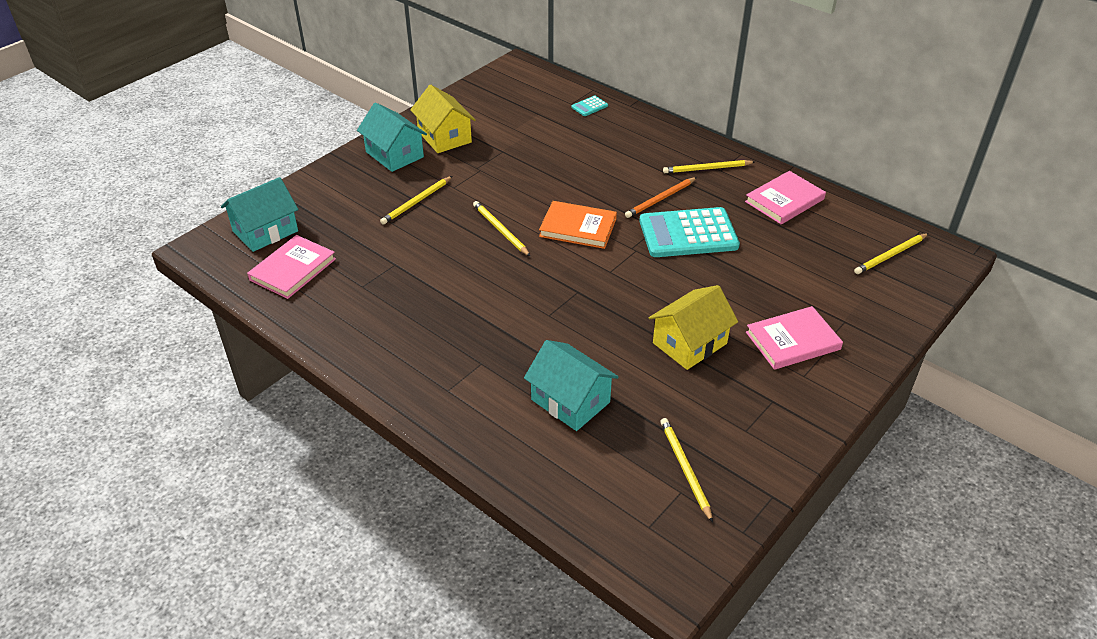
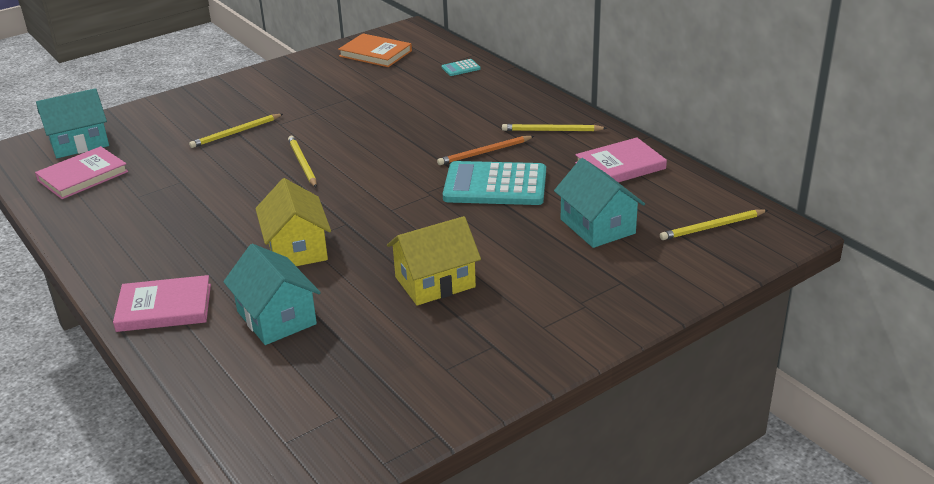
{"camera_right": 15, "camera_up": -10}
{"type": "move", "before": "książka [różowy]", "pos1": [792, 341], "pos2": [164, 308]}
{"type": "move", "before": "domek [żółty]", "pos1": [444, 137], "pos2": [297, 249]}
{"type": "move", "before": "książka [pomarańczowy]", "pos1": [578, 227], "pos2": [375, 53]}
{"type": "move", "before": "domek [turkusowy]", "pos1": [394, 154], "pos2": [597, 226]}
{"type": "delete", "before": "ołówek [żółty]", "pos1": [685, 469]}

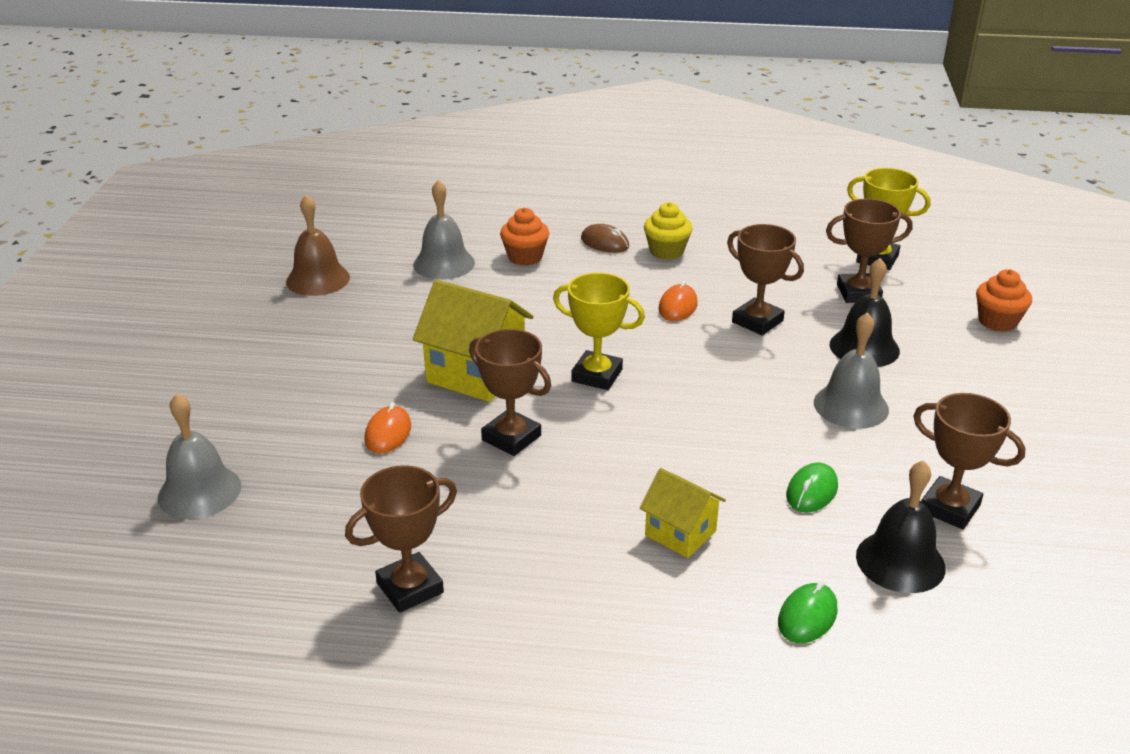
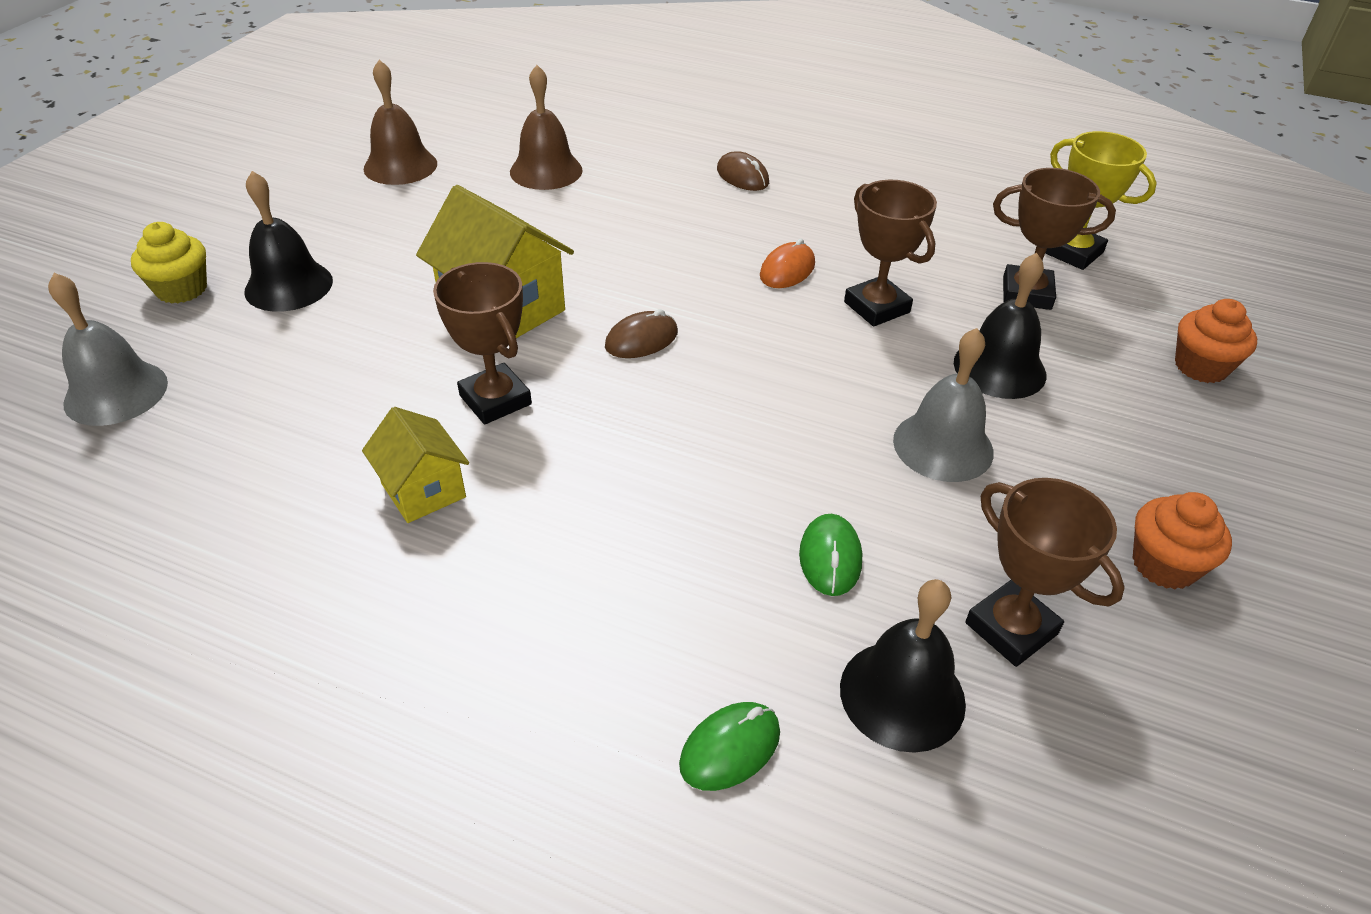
{"camera_right": 15, "camera_up": 10}
{"type": "move", "before": "muffinka [żółty]", "pos1": [666, 251], "pos2": [182, 289]}
{"type": "insert", "after": "dzwonek [czarny]", "pos2": [288, 286]}
{"type": "move", "before": "domek [żółty]", "pos1": [680, 533], "pos2": [423, 490]}
{"type": "recolor", "before": "dzwonek [szary]", "after": "dzwonek [brązowy]", "pos1": [444, 263], "pos2": [546, 171]}
{"type": "replace", "before": "puchar [żółty]", "after": "myszka [brązowy]", "pos1": [597, 375], "pos2": [641, 340]}
{"type": "rotate", "before": "myszka [zielony]", "pos1": [811, 491], "pos2": [830, 558], "turn": -45}
{"type": "move", "before": "muffinka [pomarańczowy]", "pos1": [525, 257], "pos2": [1164, 565]}
{"type": "delete", "before": "puchar [brązowy]", "pos1": [410, 588]}
{"type": "delete", "before": "myszka [pomarańczowy]", "pos1": [388, 433]}

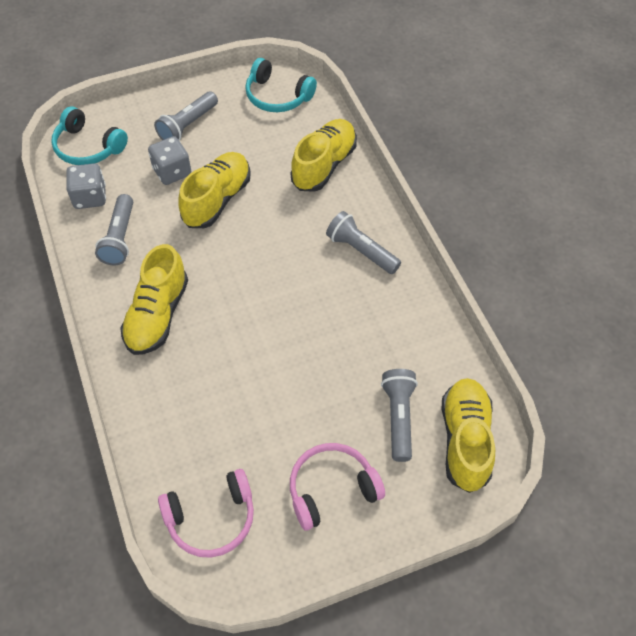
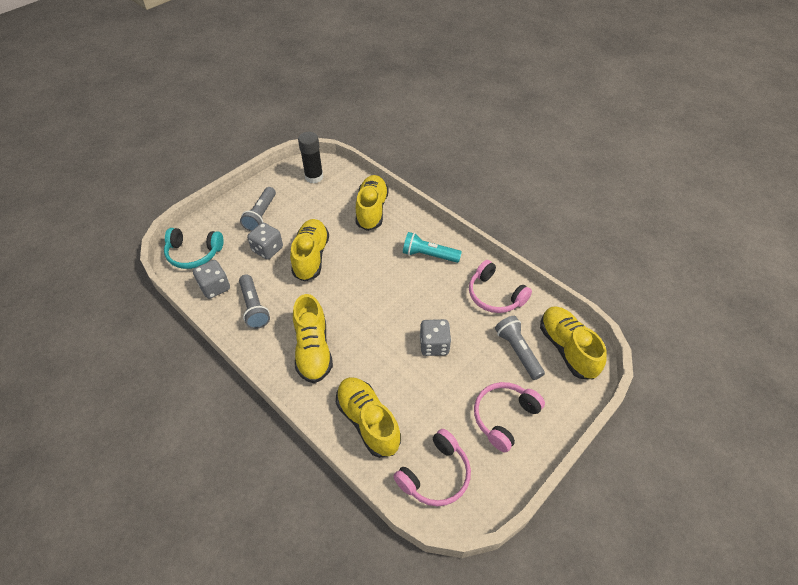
{"camera_right": -25, "camera_up": -5}
{"type": "replace", "before": "słuchawki [turkusowy]", "after": "klej w sztyfcie [czarny]", "pos1": [277, 96], "pos2": [314, 177]}
{"type": "insert", "after": "but [żółty]", "pos2": [368, 421]}
{"type": "recolor", "before": "latarka [szary]", "after": "latarka [turkusowy]", "pos1": [361, 251], "pos2": [429, 255]}
{"type": "insert", "after": "kostka do gry [szary]", "pos2": [434, 345]}
{"type": "insert", "after": "słuchawki [różowy]", "pos2": [495, 295]}

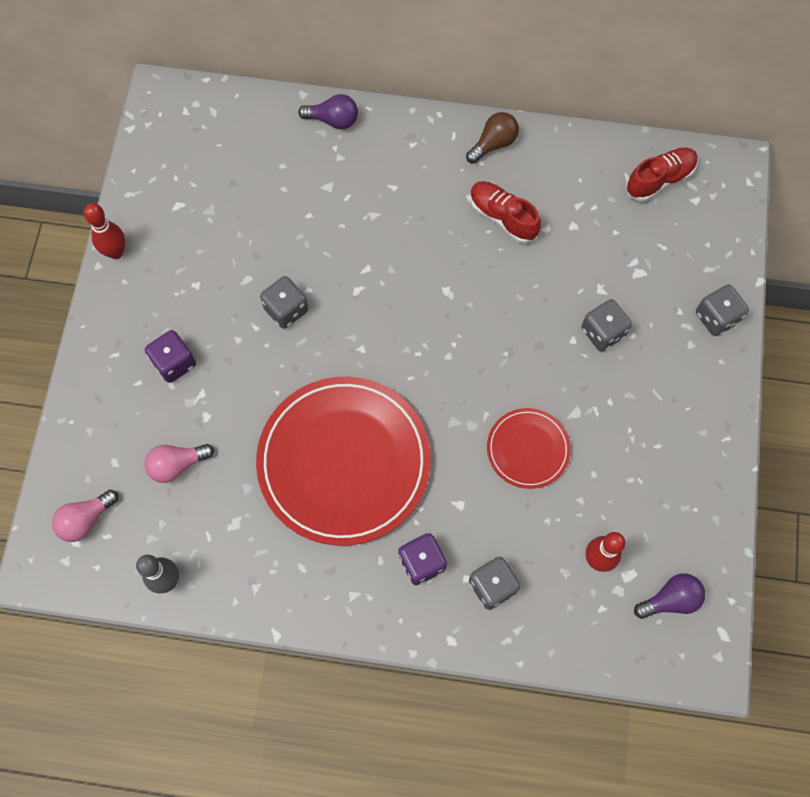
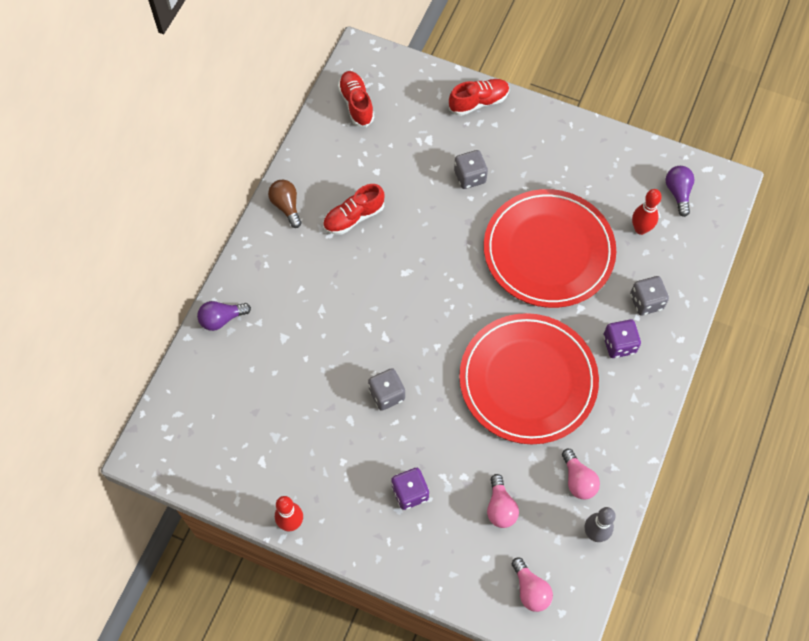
{"camera_right": -75, "camera_up": -5}
{"type": "rotate", "before": "żarówka [fioletowy]", "pos1": [333, 120], "pos2": [221, 319], "turn": -135}
{"type": "replace", "before": "kostka do gry [szary]", "after": "but [czerwony]", "pos1": [716, 317], "pos2": [478, 102]}
{"type": "resize", "before": "talerz [czerwony]", "pos1": [528, 449], "pos2": [548, 251], "scale": 2.07}
{"type": "insert", "after": "żarówka [różowy]", "pos2": [578, 480]}

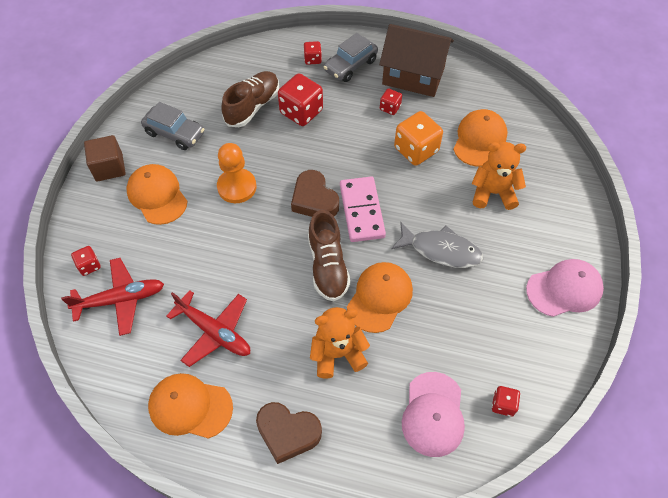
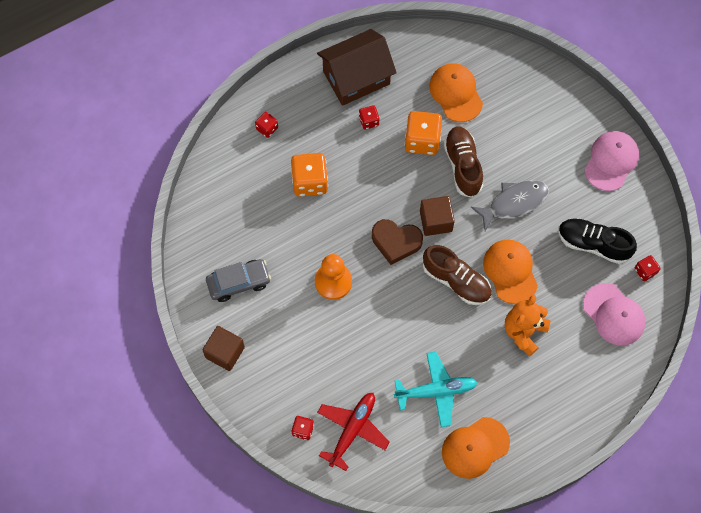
{"camera_right": -45, "camera_up": 10}
{"type": "recolor", "before": "kostka do gry [czerwony]", "after": "kostka do gry [pomarańczowy]", "pos1": [301, 112], "pos2": [310, 181]}
{"type": "recolor", "before": "samolot [czerwony]", "after": "samolot [turkusowy]", "pos1": [214, 332], "pos2": [436, 391]}
{"type": "replace", "before": "kostka domina [różowy]", "after": "sześcian [brązowy]", "pos1": [362, 211], "pos2": [436, 221]}
{"type": "move", "before": "but [brązowy]", "pos1": [252, 106], "pos2": [463, 165]}
{"type": "insert", "after": "but [czarny]", "pos2": [593, 244]}
{"type": "delete", "before": "czapka [pomarańczowy]", "pos1": [157, 195]}
{"type": "delete", "before": "serce [brązowy]", "pos1": [288, 433]}
{"type": "delete", "before": "samochód [szary]", "pos1": [350, 65]}
{"type": "delete", "before": "miś [pomarańczowy]", "pos1": [493, 193]}

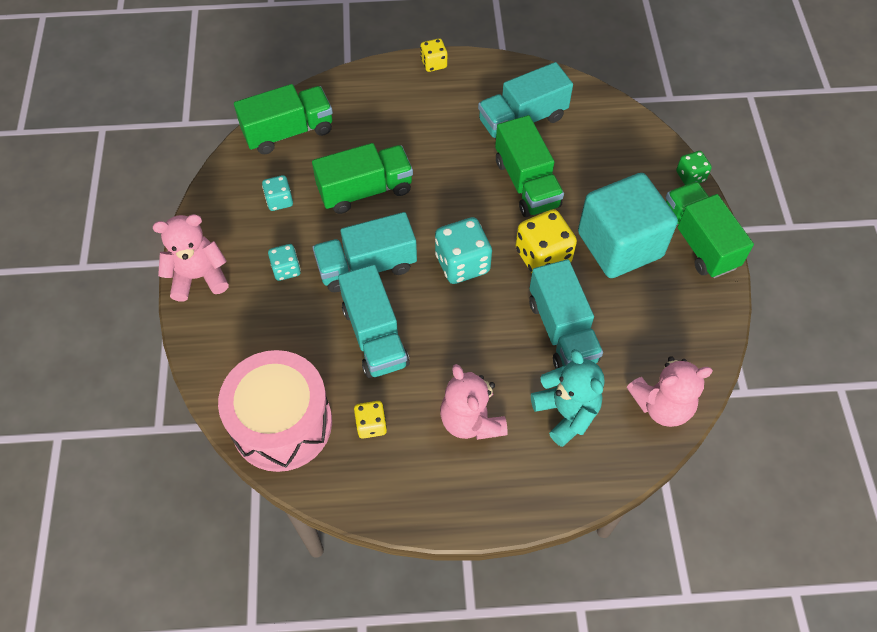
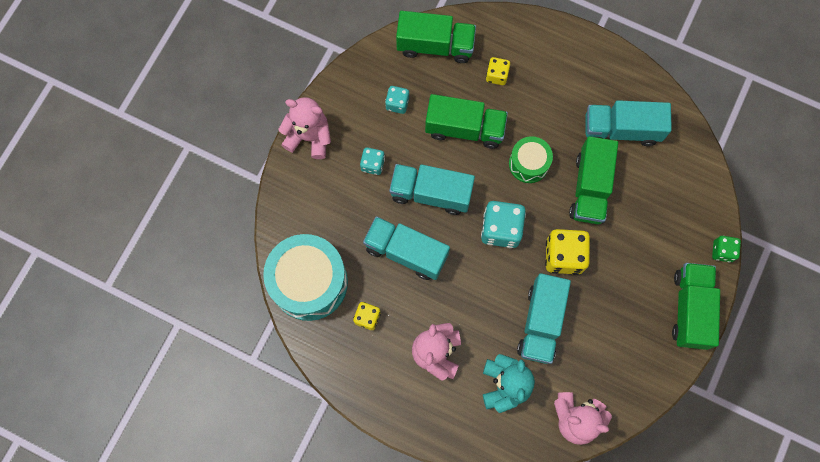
{"camera_right": 30, "camera_up": 15}
{"type": "recolor", "before": "bęben [różowy]", "after": "bęben [turkusowy]", "pos1": [282, 423], "pos2": [309, 282]}
{"type": "rotate", "before": "ciężarówka [turkusowy]", "pos1": [375, 336], "pos2": [406, 252], "turn": 105}
{"type": "move", "before": "kostka do gry [żółty]", "pos1": [434, 63], "pos2": [497, 75]}
{"type": "insert", "after": "bęben [zielony]", "pos2": [528, 164]}
{"type": "delete", "before": "sześcian [turkusowy]", "pos1": [620, 245]}

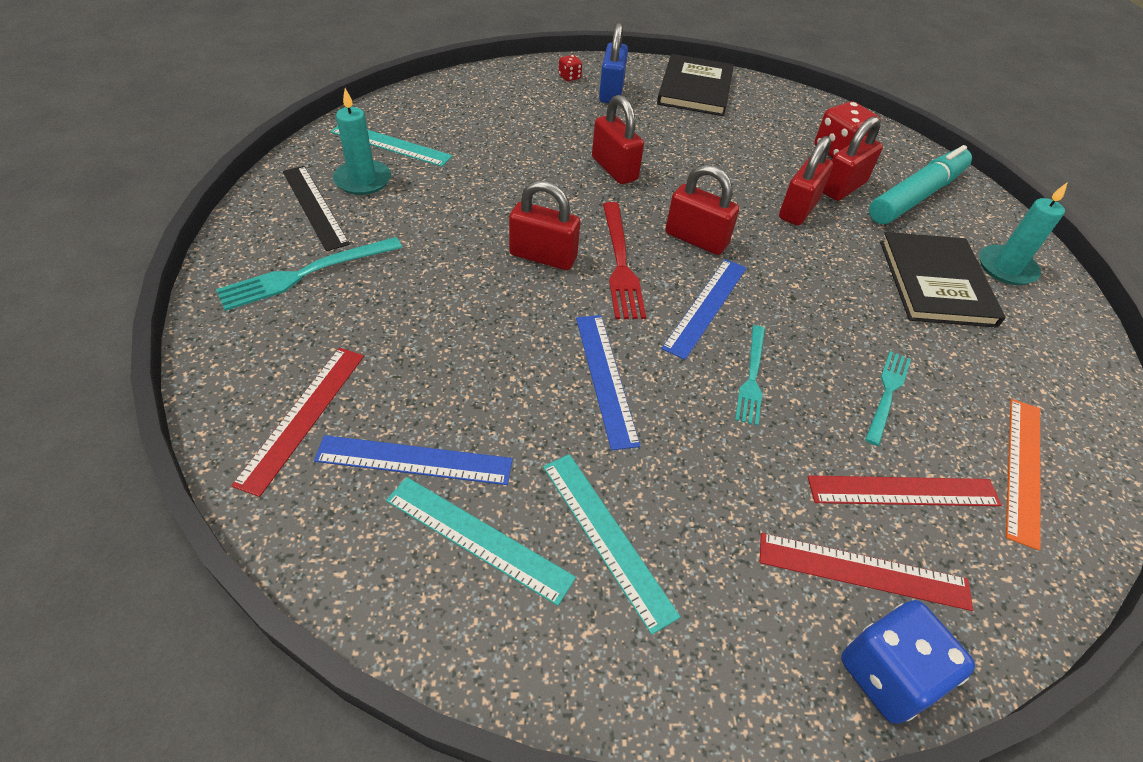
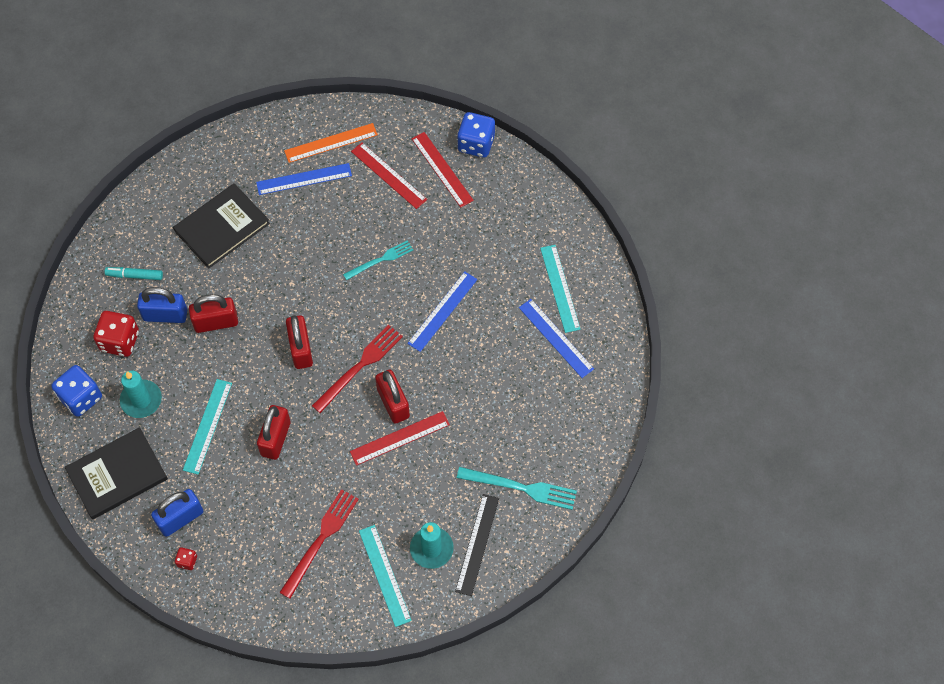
{"camera_right": -130, "camera_up": 15}
{"type": "insert", "after": "kostka do gry [niebieski]", "pos2": [81, 398]}
{"type": "resize", "before": "flamaster [turkusowy]", "pos1": [916, 196], "pos2": [134, 275], "scale": 0.49}
{"type": "move", "before": "świeca [turkusowy]", "pos1": [1006, 268], "pos2": [141, 400]}
{"type": "recolor", "before": "kłódka [czerwony]", "after": "kłódka [niebieski]", "pos1": [843, 187], "pos2": [165, 315]}
{"type": "move", "before": "linijka [turkusowy]", "pos1": [607, 537], "pos2": [207, 426]}
{"type": "move", "before": "linijka [niebieski]", "pos1": [706, 306], "pos2": [304, 179]}
{"type": "insert", "after": "widelec [czerwony]", "pos2": [321, 540]}
{"type": "move", "before": "linijka [czerwony]", "pos1": [303, 416], "pos2": [399, 438]}
{"type": "delete", "before": "widelec [turkusowy]", "pos1": [887, 394]}

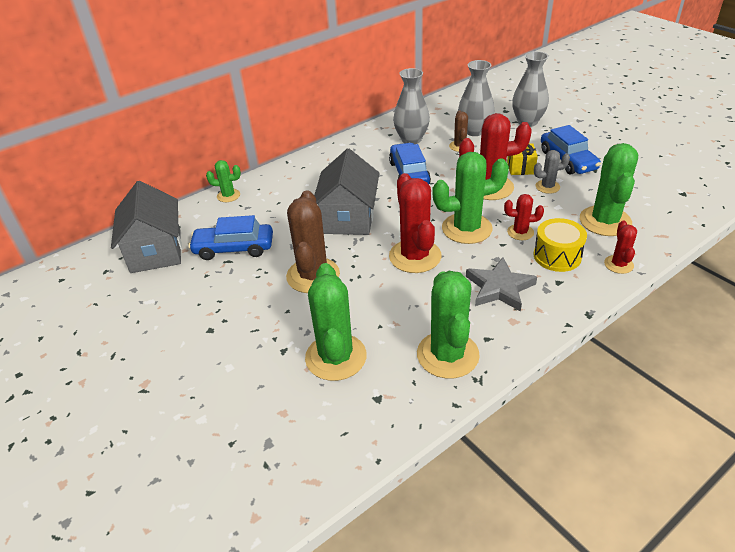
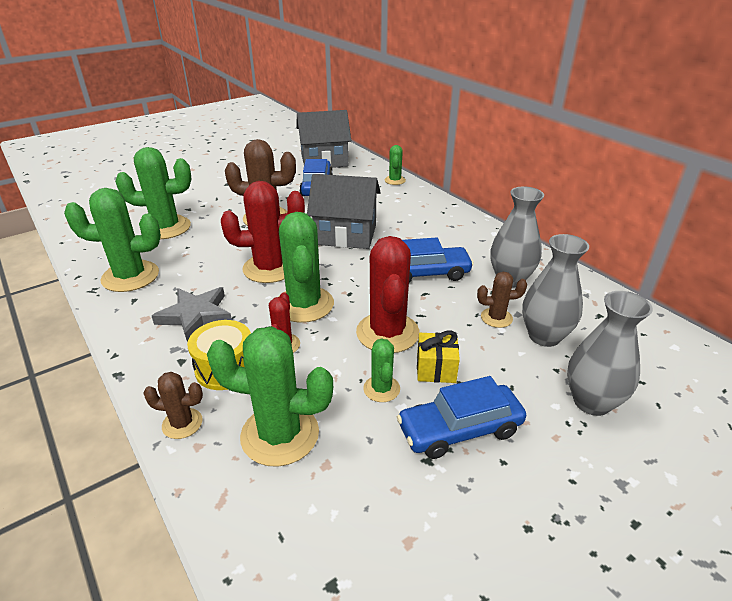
{"camera_right": 90, "camera_up": -5}
{"type": "recolor", "before": "kaktus [czerwony]", "after": "kaktus [brązowy]", "pos1": [618, 264], "pos2": [182, 423]}
{"type": "recolor", "before": "kaktus [szary]", "after": "kaktus [zielony]", "pos1": [547, 187], "pos2": [381, 389]}

